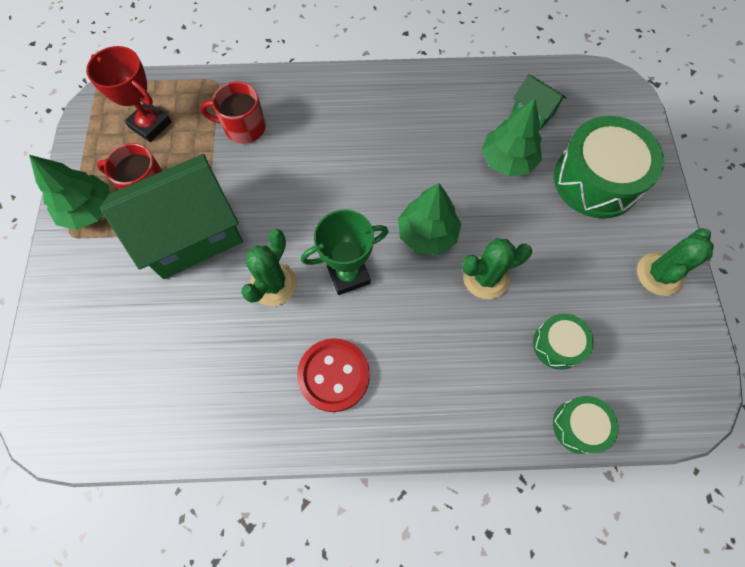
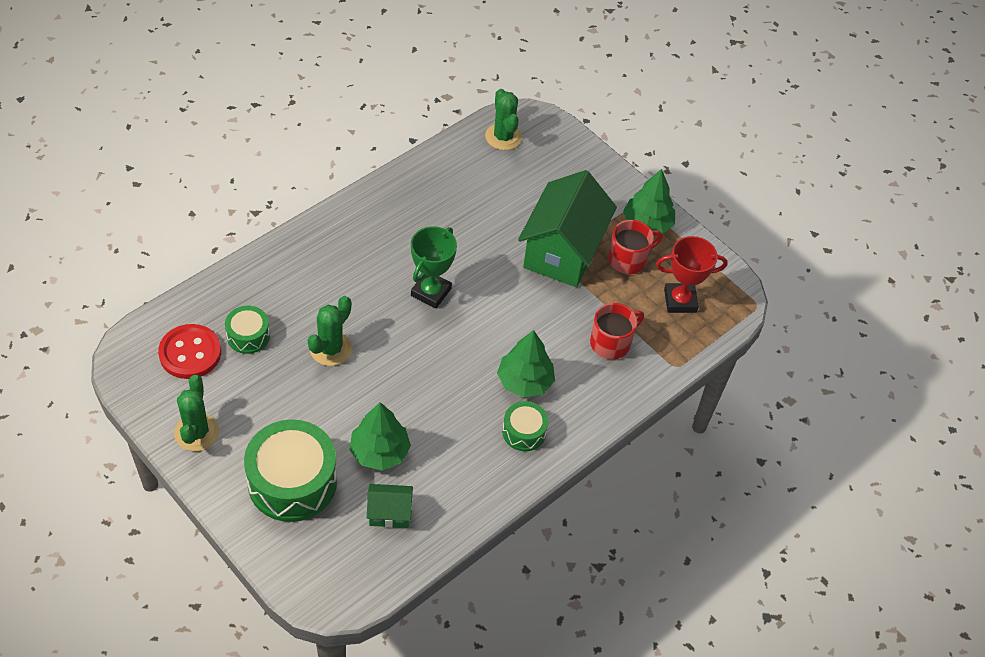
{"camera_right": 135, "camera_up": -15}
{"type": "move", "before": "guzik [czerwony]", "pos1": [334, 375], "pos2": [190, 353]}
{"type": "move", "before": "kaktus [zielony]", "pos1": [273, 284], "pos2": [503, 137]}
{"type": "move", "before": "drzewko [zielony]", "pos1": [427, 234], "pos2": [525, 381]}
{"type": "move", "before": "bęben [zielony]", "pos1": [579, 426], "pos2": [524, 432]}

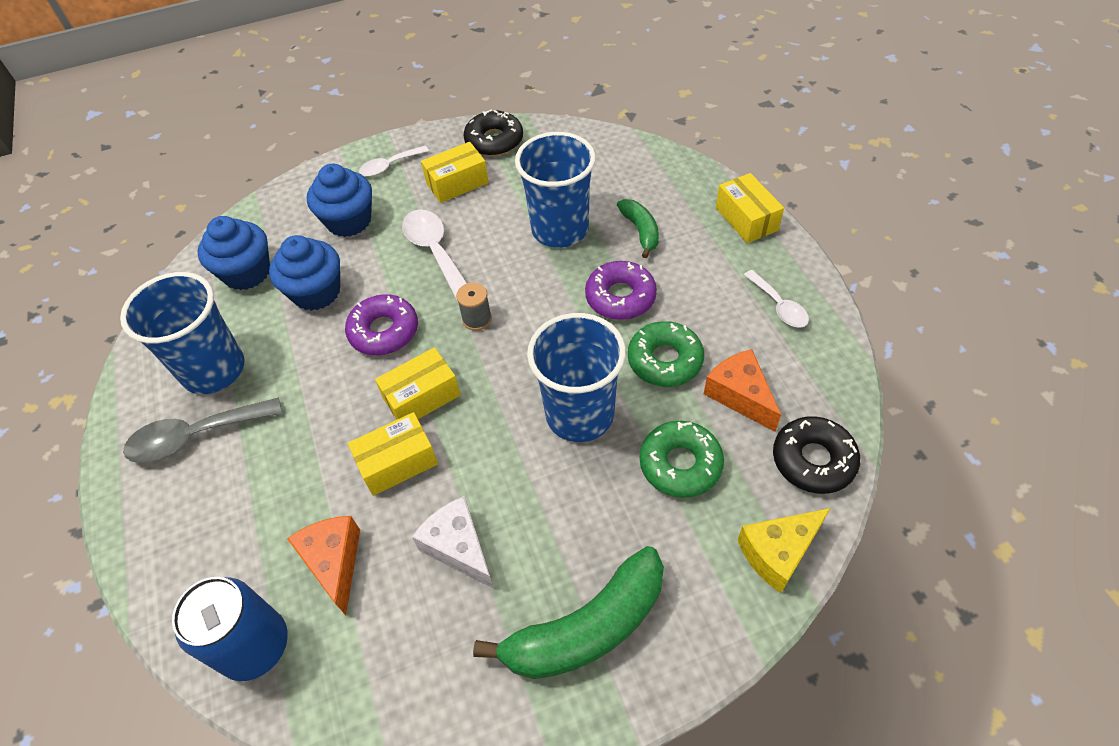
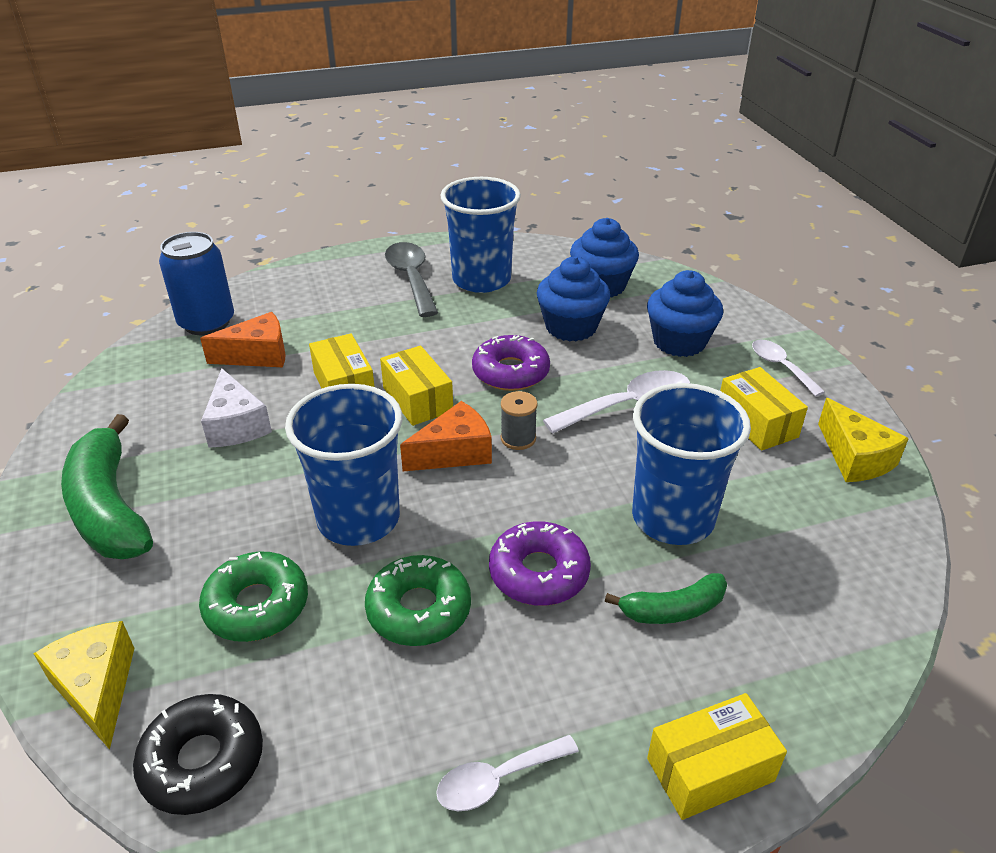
{"camera_right": 90, "camera_up": -15}
{"type": "rotate", "before": "ser [biały]", "pos1": [459, 547], "pos2": [236, 425], "turn": 105}
{"type": "move", "before": "ser [pomarańczowy]", "pos1": [740, 395], "pos2": [454, 452]}
{"type": "replace", "before": "donut [czarny]", "after": "ser [żółty]", "pos1": [494, 141], "pos2": [855, 457]}

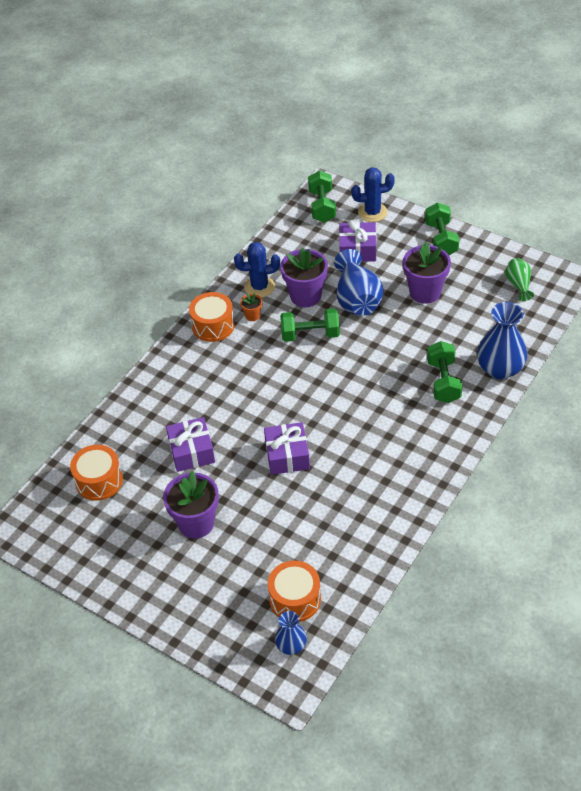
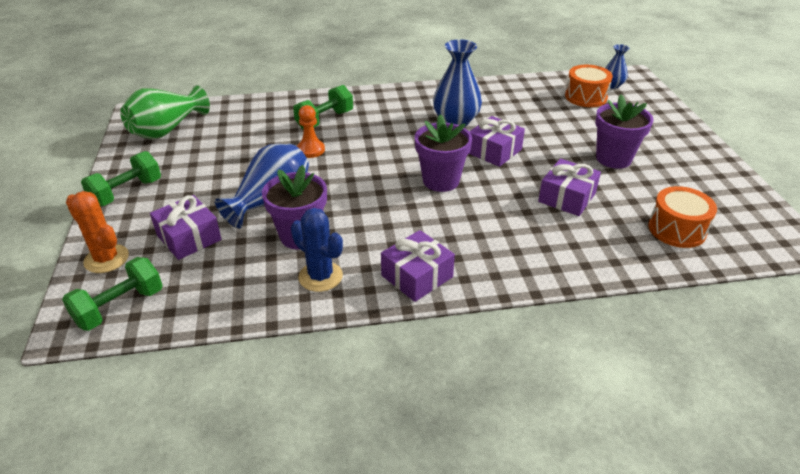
{"camera_right": -135, "camera_up": -10}
{"type": "recolor", "before": "kaktus [niebieski]", "after": "kaktus [pomarańczowy]", "pos1": [372, 212], "pos2": [106, 259]}
{"type": "resize", "before": "wazon [zielony]", "pos1": [518, 285], "pos2": [167, 130], "scale": 1.82}
{"type": "insert", "after": "pionek [pomarańczowy]", "pos2": [311, 150]}
{"type": "replace", "before": "bęben [pomarańczowy]", "after": "prezent [fioletowy]", "pos1": [213, 325], "pos2": [417, 276]}
{"type": "move", "before": "doniczka [fioletowy]", "pos1": [425, 292], "pos2": [441, 181]}
{"type": "move", "before": "wazon [niebieski]", "pos1": [500, 369], "pos2": [456, 121]}
{"type": "delete", "before": "doniczka [pomarańczowy]", "pos1": [252, 316]}
{"type": "delete", "before": "hantel [zielony]", "pos1": [310, 335]}

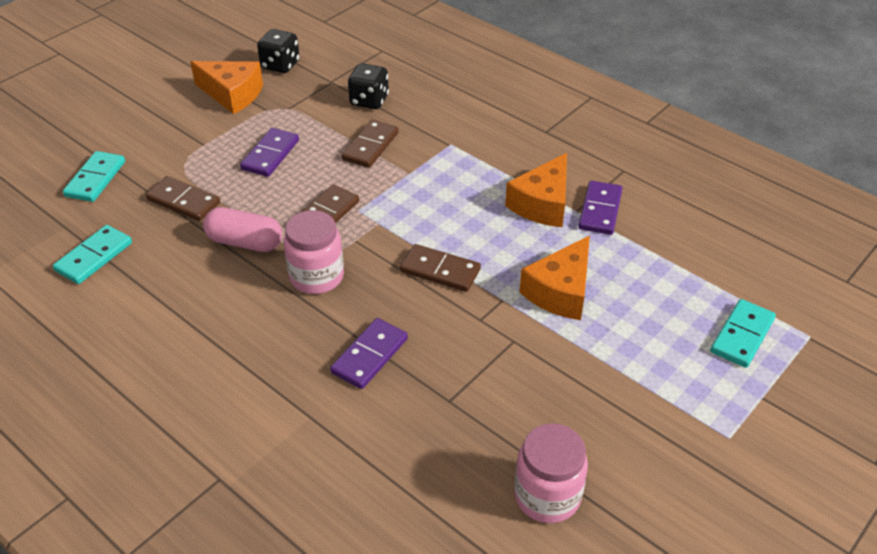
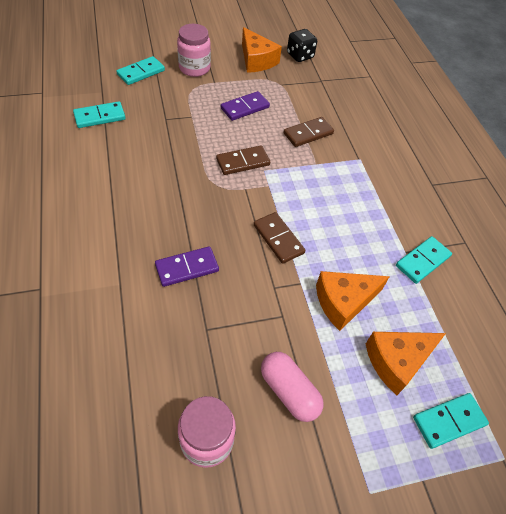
{"camera_right": 30, "camera_up": 10}
{"type": "move", "before": "słoik [różowy]", "pos1": [316, 277], "pos2": [194, 68]}
{"type": "move", "before": "kapsułka [różowy]", "pos1": [245, 242], "pos2": [289, 391]}
{"type": "move", "before": "ser [pomarańczowy]", "pos1": [542, 204], "pos2": [397, 361]}
{"type": "recolor", "before": "kostka domina [fioletowy]", "after": "kostka domina [turkusowy]", "pos1": [600, 210], "pos2": [422, 261]}
{"type": "delete", "before": "kostka domina [brązowy]", "pos1": [183, 201]}
{"type": "delete", "before": "kostka do gry [czarny]", "pos1": [369, 101]}

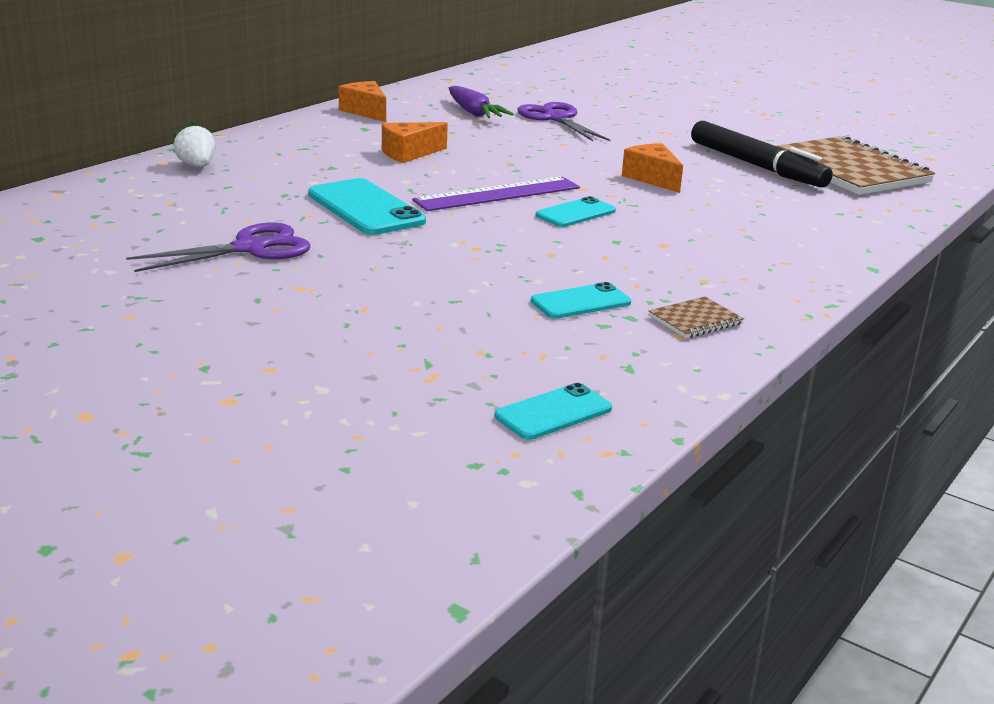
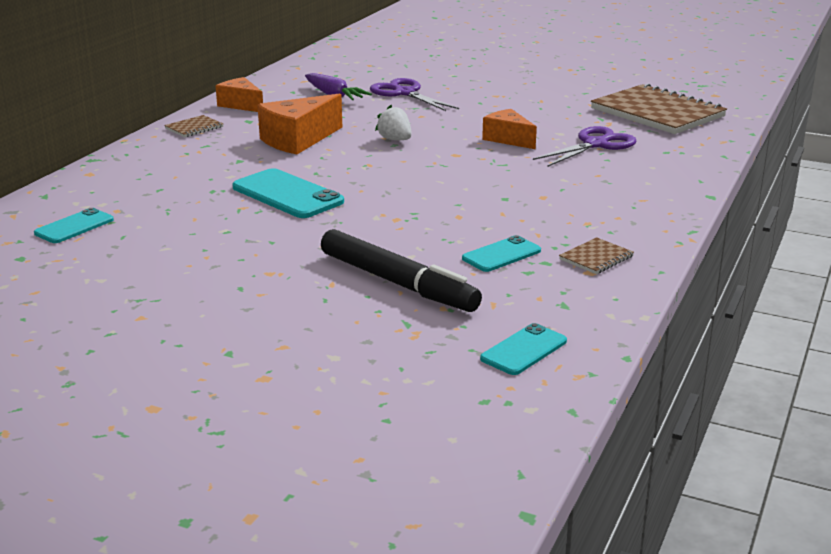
{"camera_right": -10, "camera_up": 0}
{"type": "move", "before": "telefon [turkusowy]", "pos1": [575, 213], "pos2": [74, 226]}
{"type": "insert", "after": "zeszyt [brązowy]", "pos2": [194, 128]}
{"type": "resize", "before": "ser [pomarańczowy]", "pos1": [409, 153], "pos2": [298, 140], "scale": 1.53}
{"type": "move", "before": "flamaster [czarny]", "pos1": [756, 166], "pos2": [397, 283]}
{"type": "move", "before": "truskawka [biały]", "pos1": [197, 166], "pos2": [395, 140]}
{"type": "move", "before": "nożyczki [fioletowy]", "pos1": [250, 248], "pos2": [595, 144]}
{"type": "delete", "before": "linijka [fioletowy]", "pos1": [497, 194]}

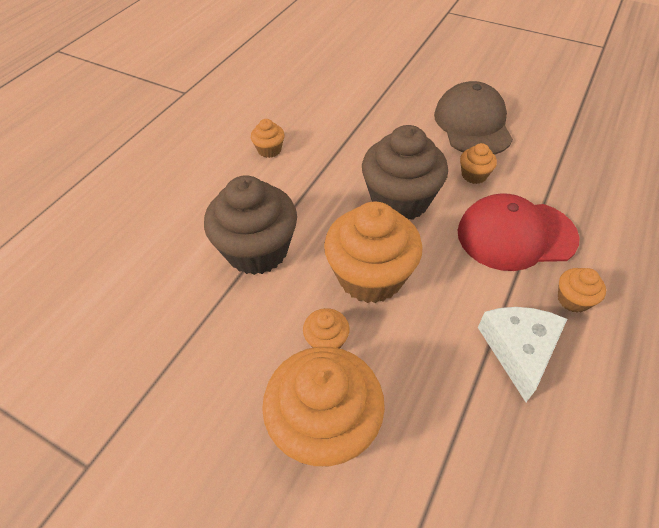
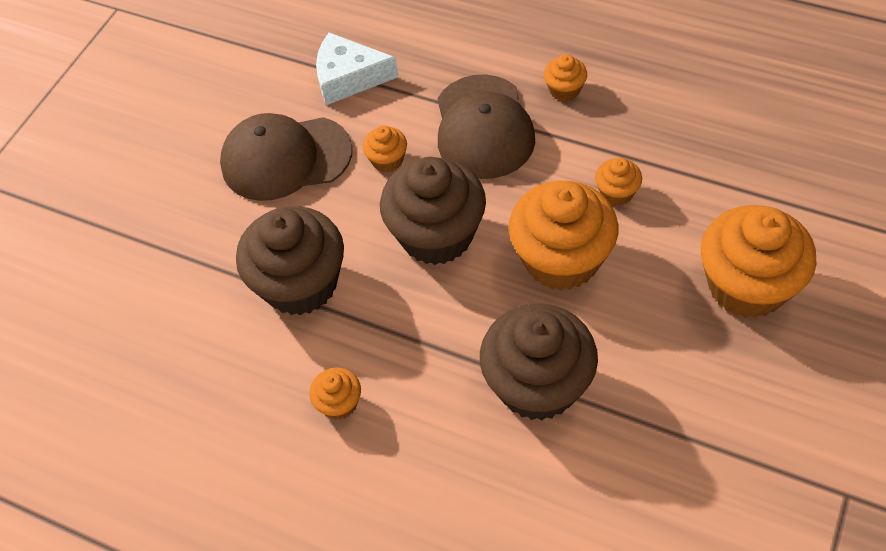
{"camera_right": -90, "camera_up": 5}
{"type": "insert", "after": "muffinka [brązowy]", "pos2": [300, 284]}
{"type": "move", "before": "ser [biały]", "pos1": [519, 349], "pos2": [349, 78]}
{"type": "recolor", "before": "czapka [czerwony]", "after": "czapka [brązowy]", "pos1": [516, 235], "pos2": [483, 127]}
{"type": "move", "before": "muffinka [pomarańczowy]", "pos1": [326, 341], "pos2": [616, 193]}

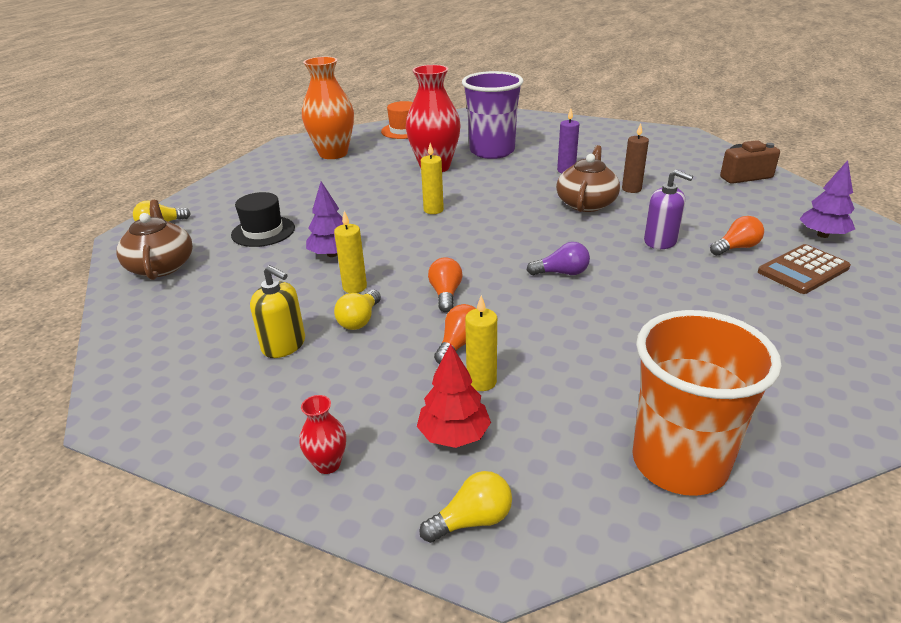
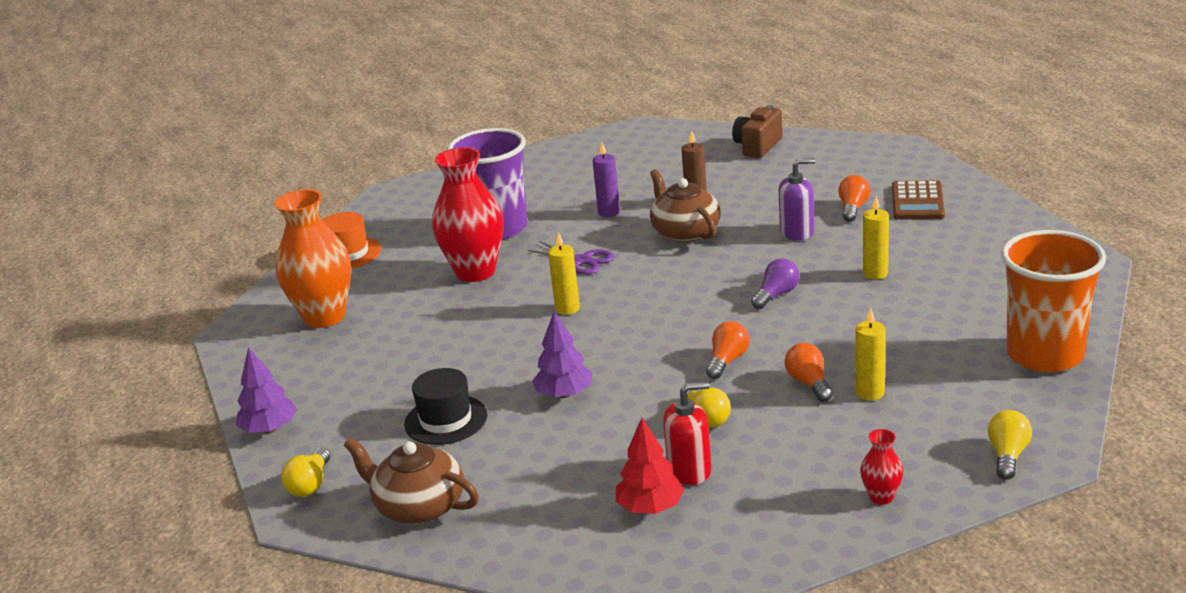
{"camera_right": -45, "camera_up": -5}
{"type": "move", "before": "drzewko [fioletowy]", "pos1": [822, 235], "pos2": [269, 429]}
{"type": "insert", "after": "nożyczki [fioletowy]", "pos2": [582, 261]}
{"type": "move", "before": "drzewko [czerwony]", "pos1": [454, 435], "pos2": [650, 507]}
{"type": "recolor", "before": "dozownik mydła [żółty]", "after": "dozownik mydła [czerwony]", "pos1": [284, 345], "pos2": [689, 470]}
{"type": "rotate", "before": "żarówka [pomarańczowy]", "pos1": [445, 294], "pos2": [727, 361], "turn": 75}
{"type": "move", "before": "świeca [żółty]", "pos1": [354, 287], "pos2": [875, 273]}

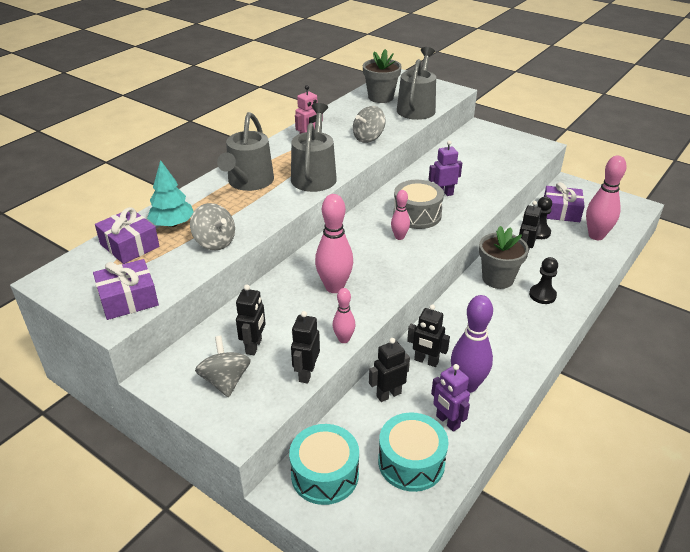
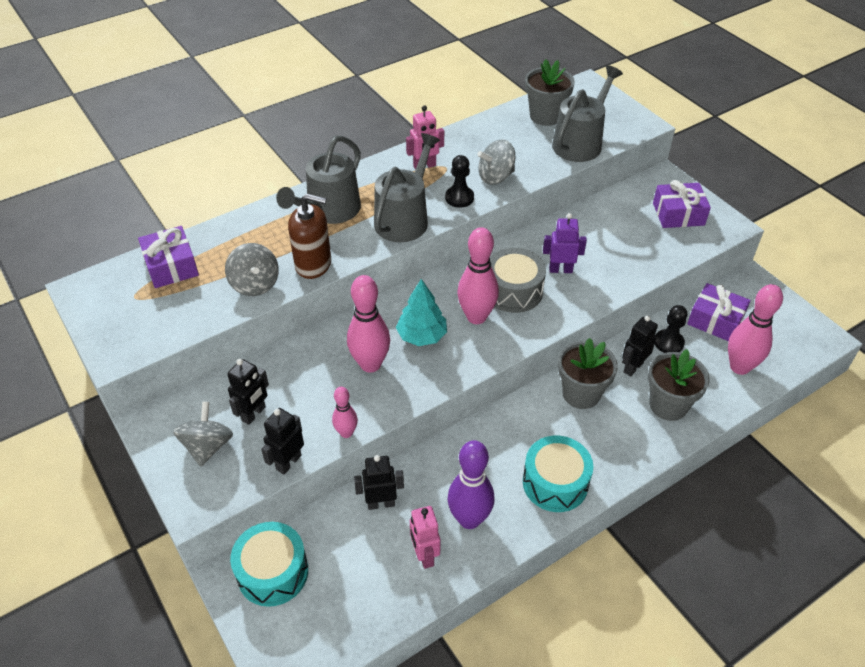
{"camera_right": 20, "camera_up": 10}
{"type": "insert", "after": "dozownik mydła [brązowy]", "pos2": [313, 264]}
{"type": "move", "before": "drzewko [turkusowy]", "pos1": [172, 224], "pos2": [422, 336]}
{"type": "recolor", "before": "robot [fioletowy]", "after": "robot [różowy]", "pos1": [447, 421], "pos2": [424, 555]}
{"type": "move", "before": "pionek [czarny]", "pos1": [542, 295], "pos2": [459, 198]}
{"type": "resize", "before": "kręgiel [różowy]", "pos1": [399, 237], "pos2": [476, 317], "scale": 1.8}
{"type": "move", "before": "bęben [turkusowy]", "pos1": [411, 462], "pos2": [555, 483]}
{"type": "insert", "after": "doniczka [szary]", "pos2": [668, 405]}
{"type": "move", "before": "prezent [fioletowy]", "pos1": [128, 299], "pos2": [678, 214]}
{"type": "delete", "before": "robot [czarny]", "pos1": [426, 361]}

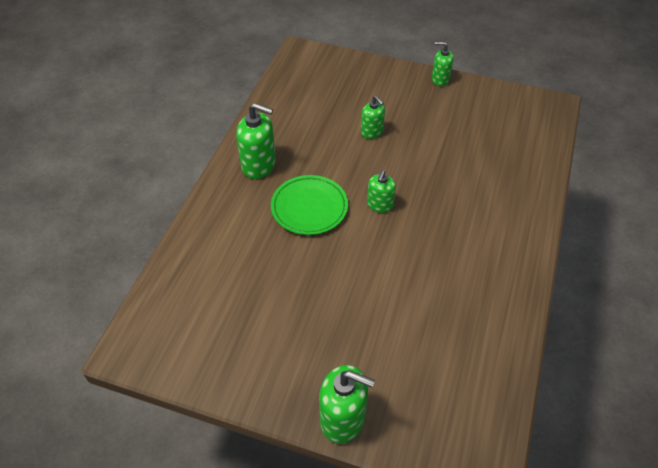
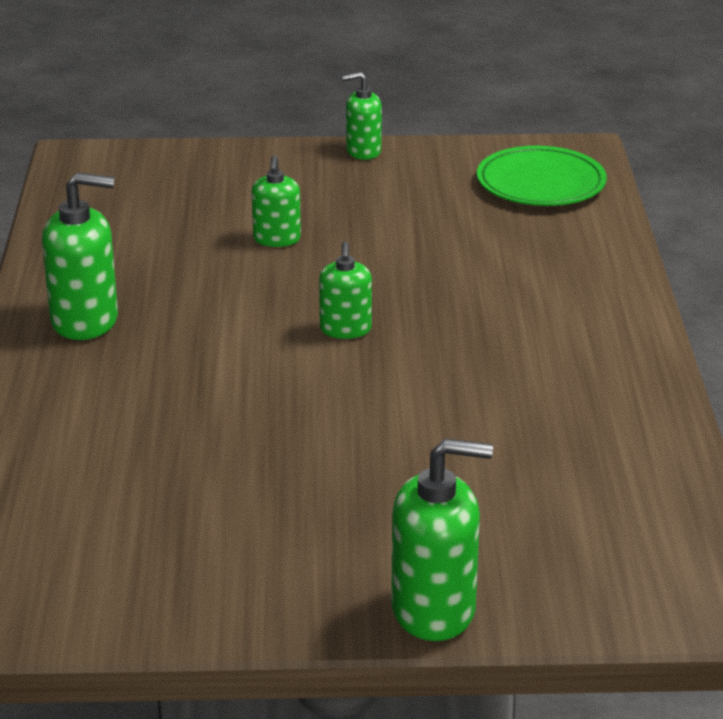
{"camera_right": -20, "camera_up": -20}
{"type": "rotate", "before": "dozownik mydła [zielony]", "pos1": [372, 132], "pos2": [277, 239], "turn": 60}
{"type": "move", "before": "talerz [zielony]", "pos1": [309, 207], "pos2": [540, 184]}

